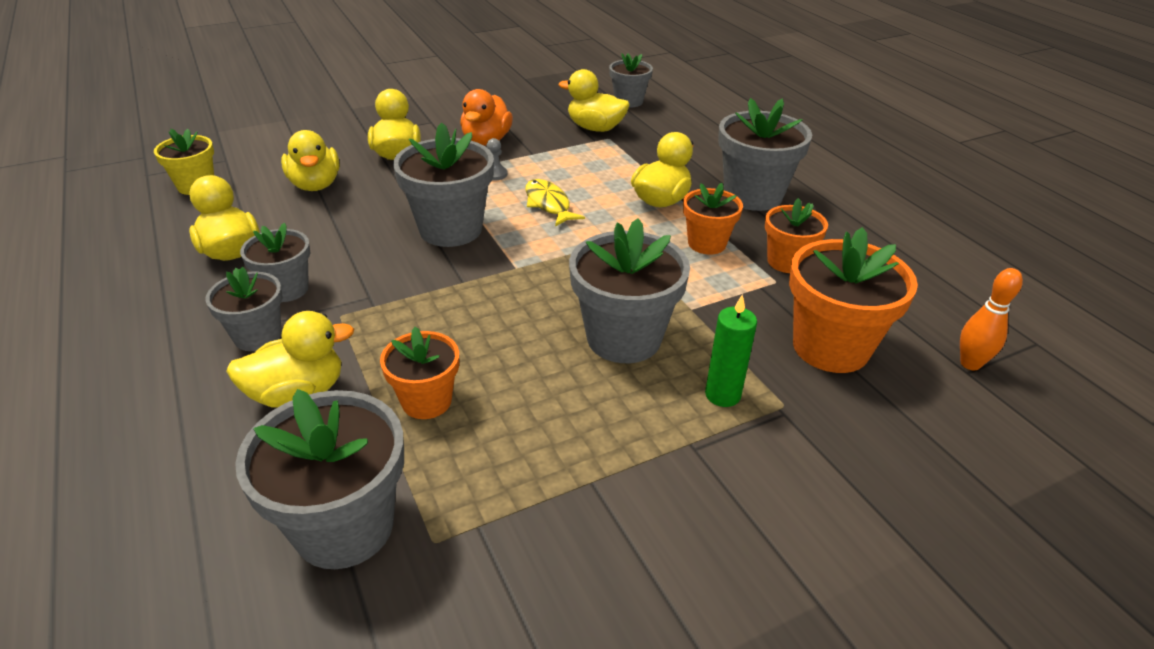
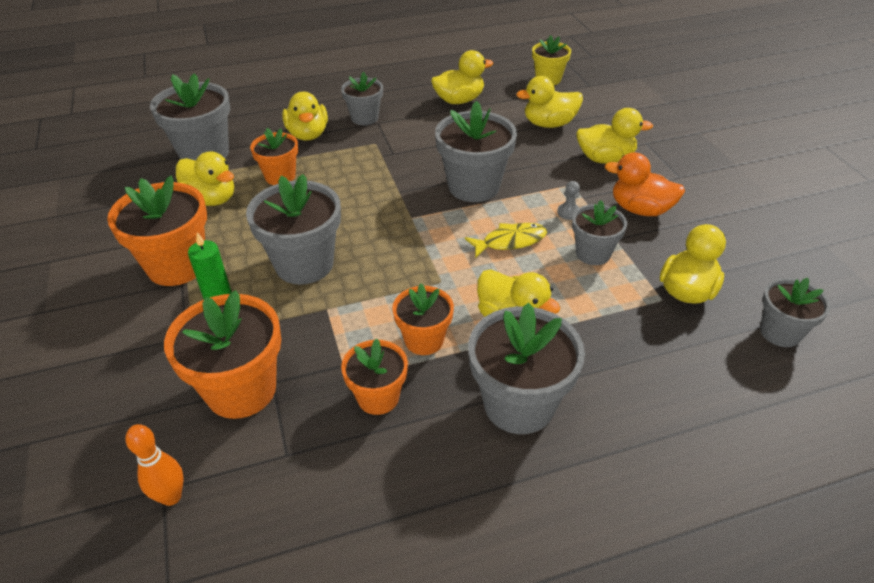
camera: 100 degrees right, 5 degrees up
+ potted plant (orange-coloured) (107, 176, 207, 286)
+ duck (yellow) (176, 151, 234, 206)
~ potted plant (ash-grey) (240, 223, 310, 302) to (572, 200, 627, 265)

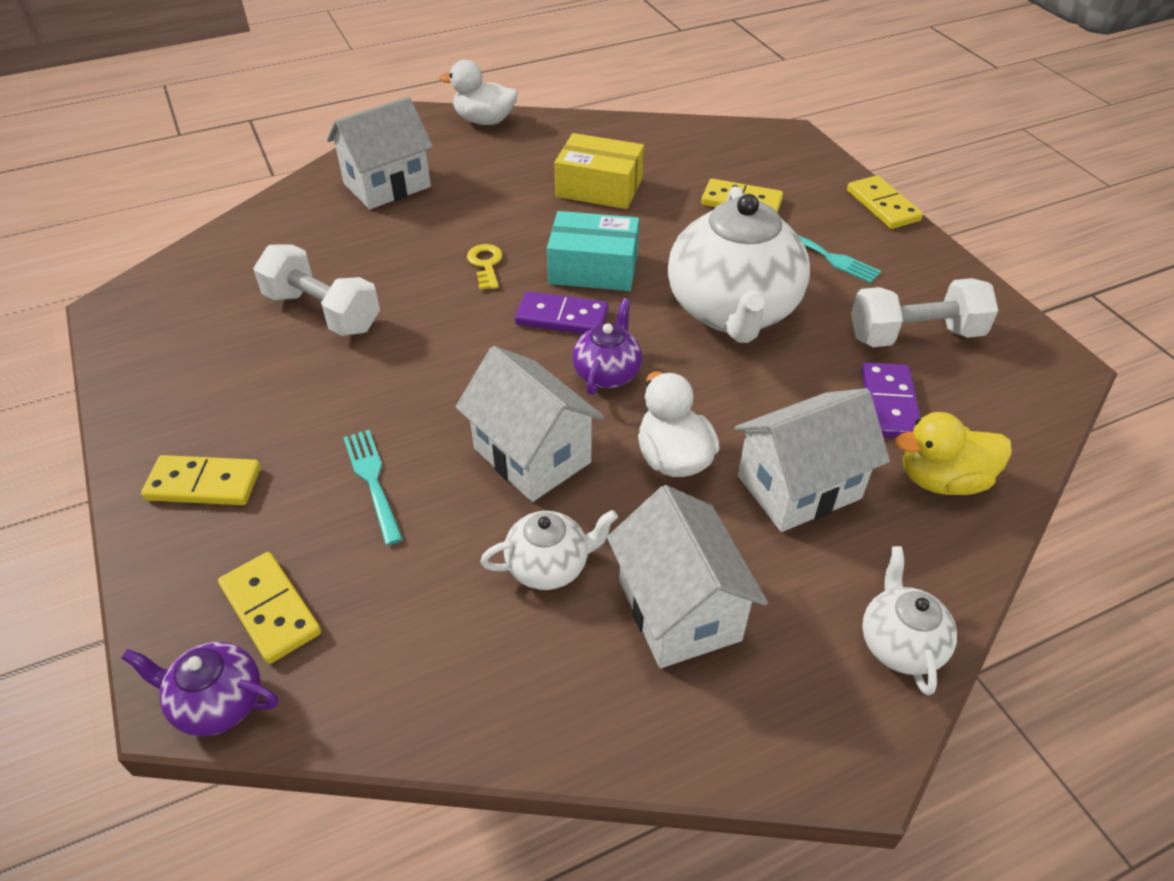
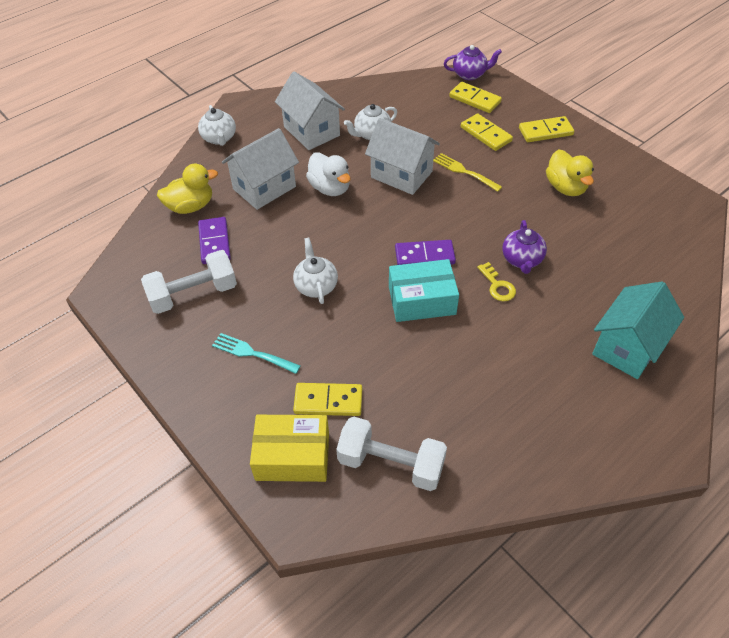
camera: 165 degrees right, 5 degrees up
~ box (yellow) (554, 133, 644, 209) to (250, 415, 329, 482)
~ teapot (white) (668, 186, 810, 343) = (293, 238, 338, 304) x0.47
~ dumbbell (white) (253, 244, 380, 336) to (336, 417, 447, 491)
+ fork (yellow) (433, 153, 502, 192)
~ domino tile (yellow) (847, 175, 923, 229) to (461, 113, 513, 151)
~ teapot (royal purple) (572, 298, 642, 395) to (502, 220, 547, 274)
+ duck (yellow) (546, 149, 594, 196)
~ house (white) (327, 97, 433, 209) to house (teal) (592, 281, 684, 379)
- fork (teal) (343, 430, 403, 545)
- duck (white) (439, 60, 518, 125)

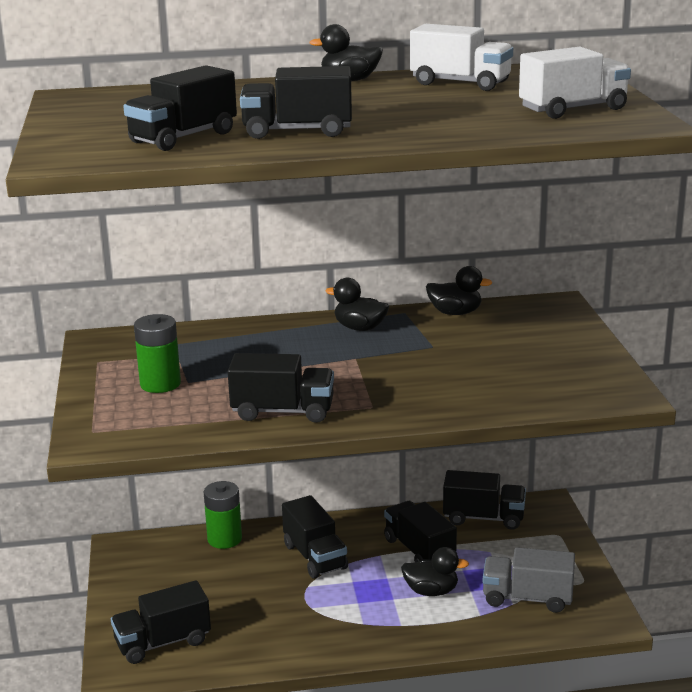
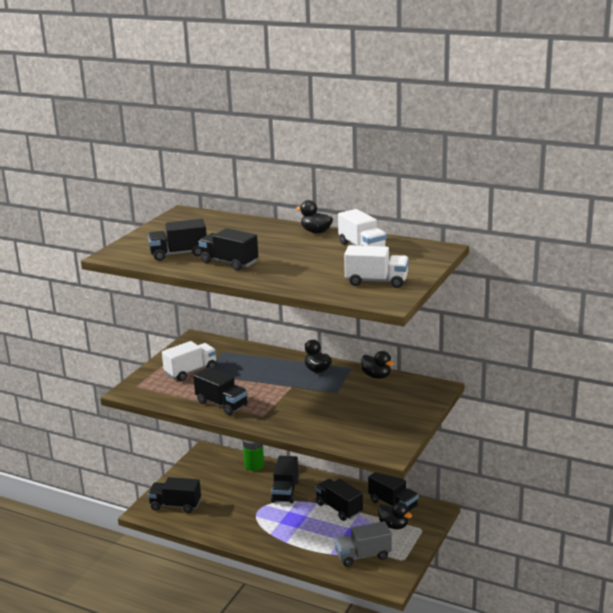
camera: 35 degrees right, 0 degrees up
~ power cell (leaf-green) (134, 314, 181, 393) to truck (white) (162, 341, 217, 381)
~ truck (black) (384, 501, 457, 563) = (315, 479, 363, 521) 45 degrees counterclockwise
~ truck (ash-grey) (483, 547, 575, 613) = (335, 521, 392, 567) 60 degrees counterclockwise
~ duck (black) (401, 547, 469, 596) to (378, 502, 412, 529)

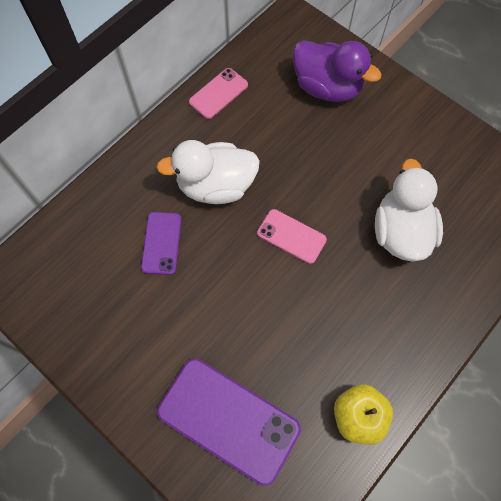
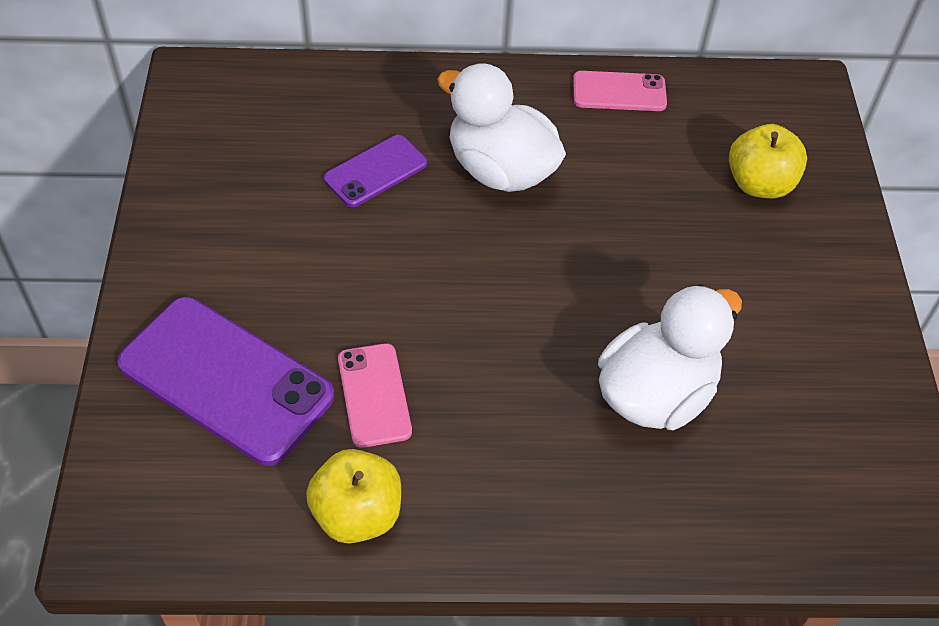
camera: 45 degrees right, 15 degrees down
~ smartphone (royal purple) (157, 359, 301, 486) = (117, 297, 334, 466) 45 degrees counterclockwise
~ smartphone (rose-pink) (257, 209, 327, 264) to (338, 343, 412, 448)
~ duck (royal purple) (293, 41, 382, 102) to toy apple (yellow) (729, 124, 807, 198)

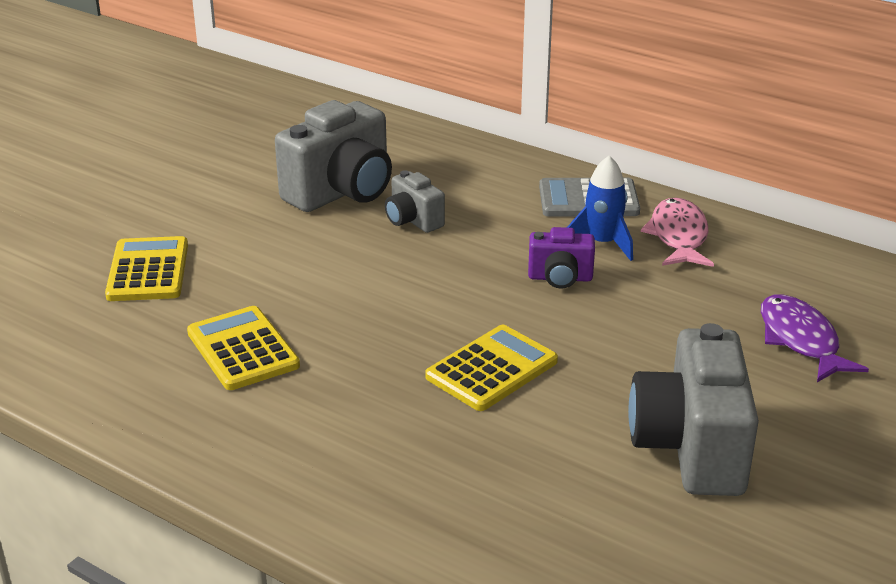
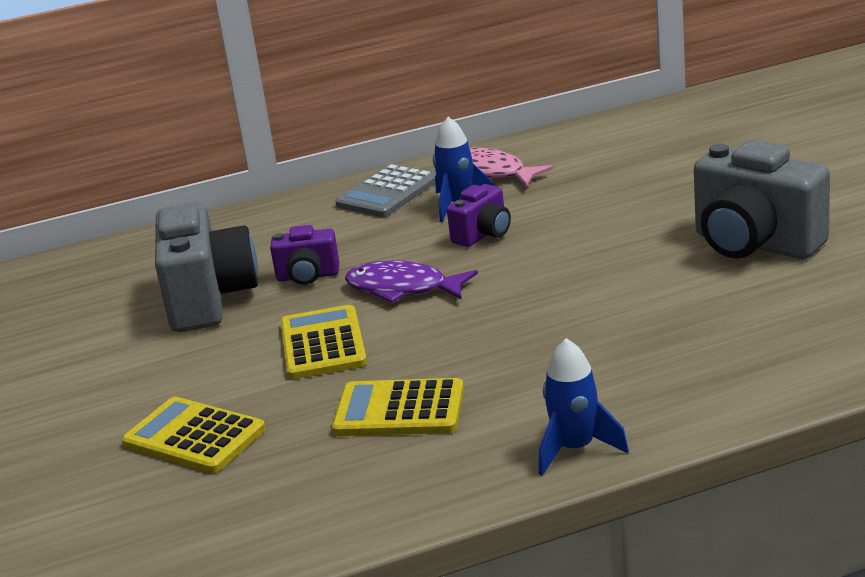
camera: 50 degrees left, 5 degrees down
~ camera (ash-grey) (385, 170, 445, 233) to camera (royal purple) (270, 225, 339, 285)
~ calculator (yellow) (425, 325, 558, 411) to (280, 305, 367, 379)
~ fish (royal purple) (761, 294, 869, 382) to (345, 260, 478, 303)
+ rocket (cobalt) (539, 338, 629, 475)

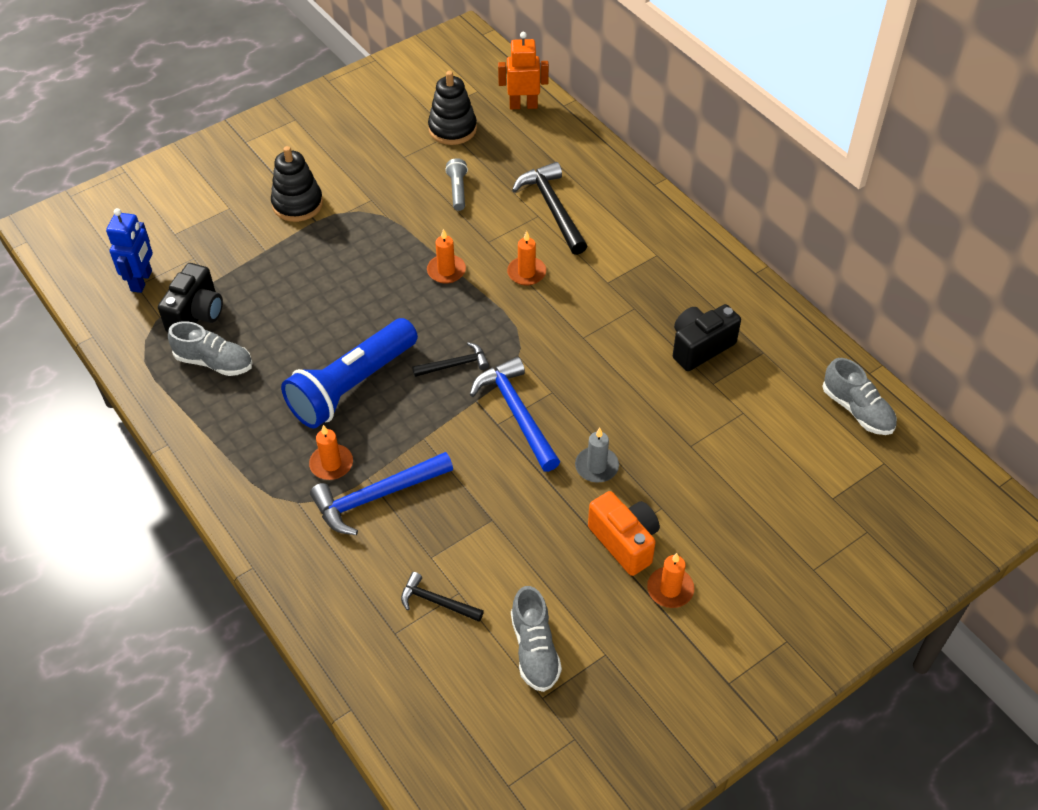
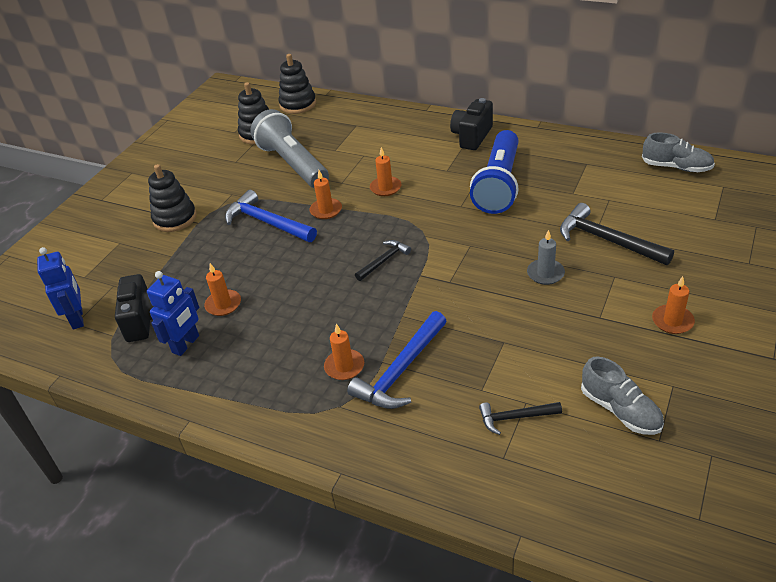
camera: 25 degrees left, 10 degrees down
~ sneaker (ash-grey) (168, 321, 253, 376) to toy robot (cobalt) (147, 271, 199, 356)
+ pillar candle (orange-coloured) (204, 263, 241, 316)
~ carpenter's hammer (cobalt) (470, 357, 560, 472) to (225, 190, 317, 242)
~ flashlight (ash-grey) (445, 158, 468, 211) = (250, 109, 329, 188) x2.33
~ toy robot (orange-coloured) (498, 32, 549, 109) to stacking toy (black) (278, 54, 316, 114)
~ camera (black) (673, 304, 741, 371) to (450, 98, 493, 150)
~ flashlight (cobalt) (281, 318, 418, 429) to (470, 130, 519, 214)
~ carpenter's hammer (black) (512, 162, 587, 255) to (560, 203, 674, 265)
- camera (orange-coloured) (588, 491, 660, 576)

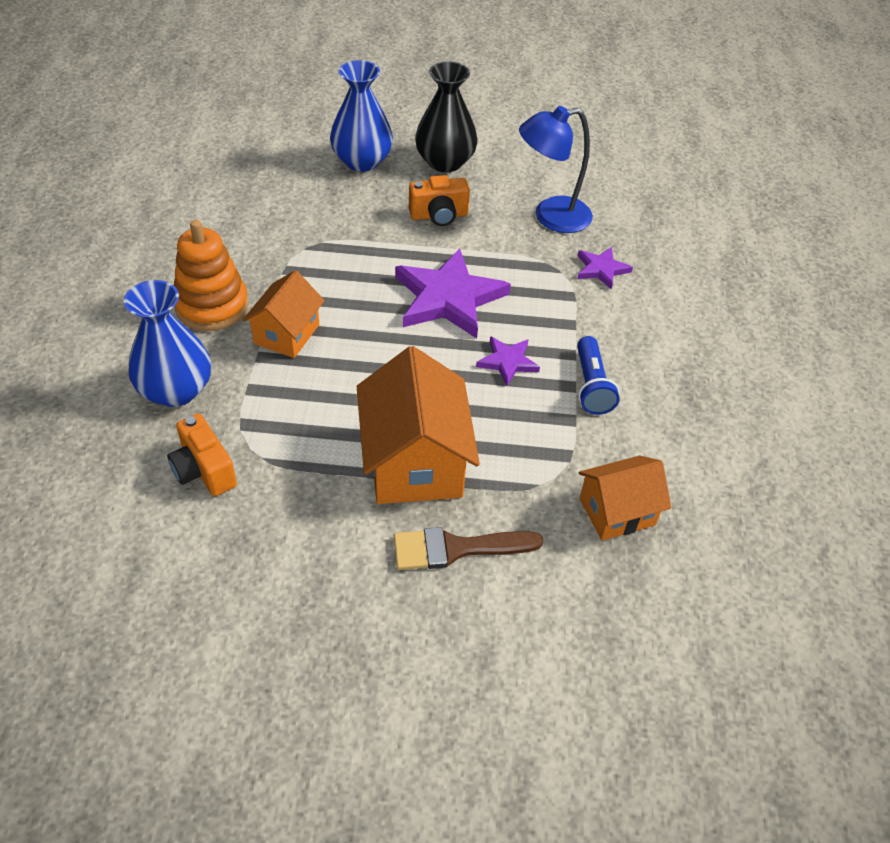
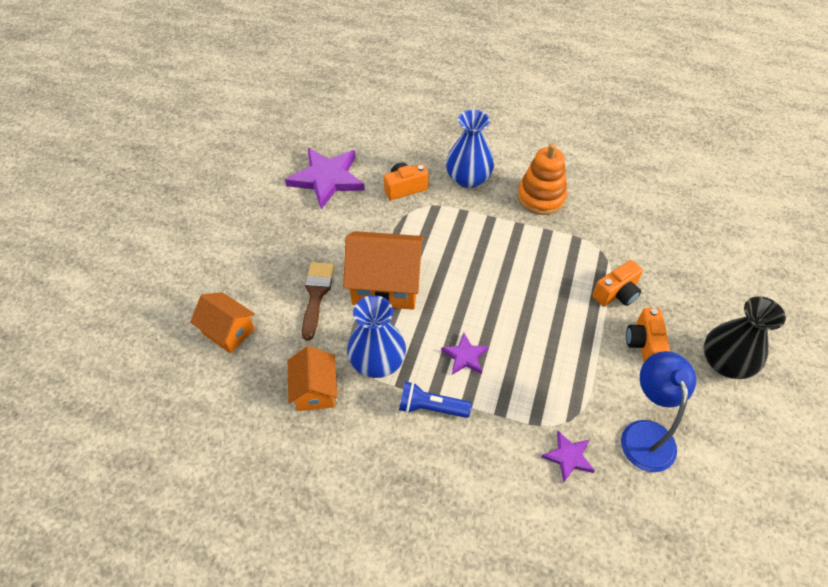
camera: 105 degrees right, 5 degrees up
~ house (orange-coloured) (242, 270, 325, 358) to (190, 292, 255, 353)
~ five-pointed star (royal purple) (395, 248, 511, 338) to (285, 148, 365, 209)
~ flower vase (cobalt) (330, 60, 393, 172) to (347, 295, 406, 378)
+ camera (orange-coloured) (592, 260, 643, 306)

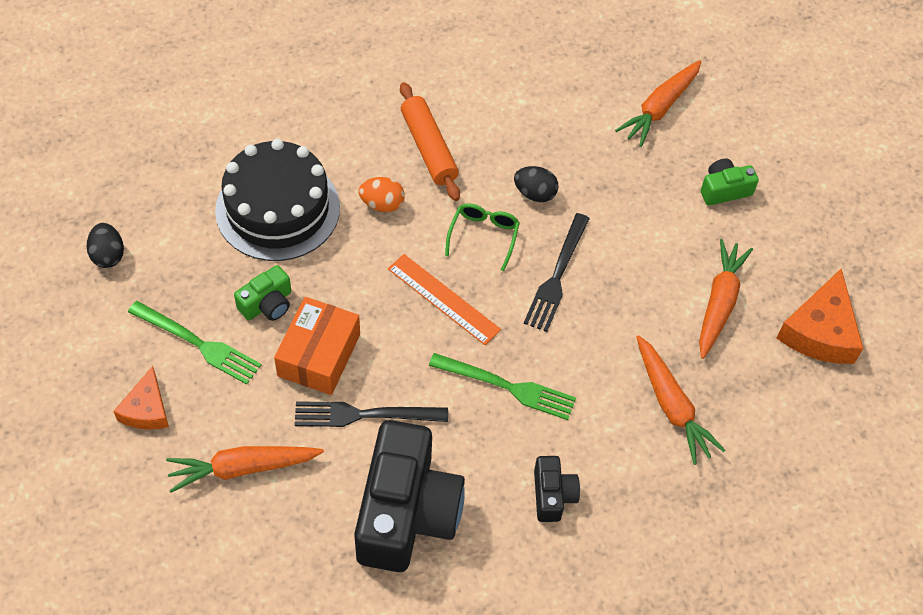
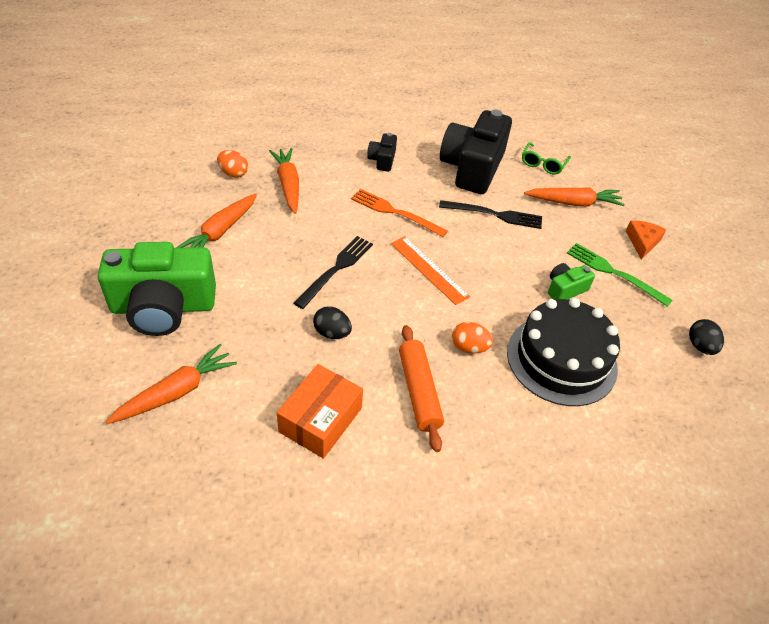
camera: 170 degrees left, 10 degrees down
~ camera (leaf-green) (701, 158, 759, 206) = (98, 242, 216, 336) x2.19
+ toy egg (orange-coloured) (217, 150, 248, 178)
~ box (orange-coloured) (274, 297, 360, 395) to (277, 364, 363, 459)
~ fork (leaf-green) (429, 353, 576, 420) to fork (orange-coloured) (351, 189, 448, 237)
~ eyeglasses (leaf-green) (445, 203, 520, 271) to (522, 142, 571, 174)
- cheese wedge (orange-coloured) (777, 268, 863, 364)

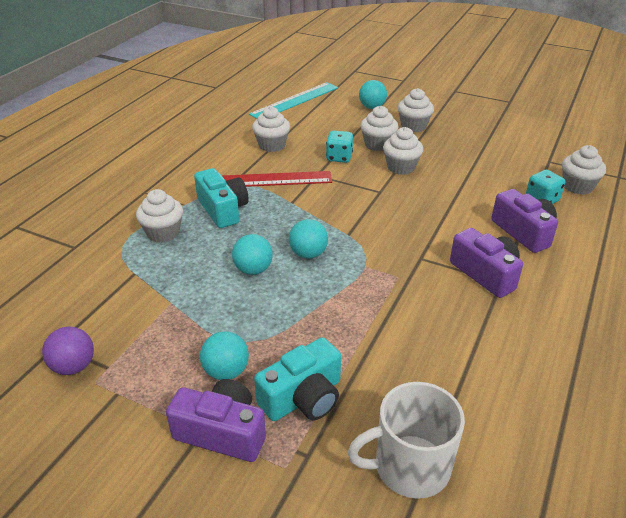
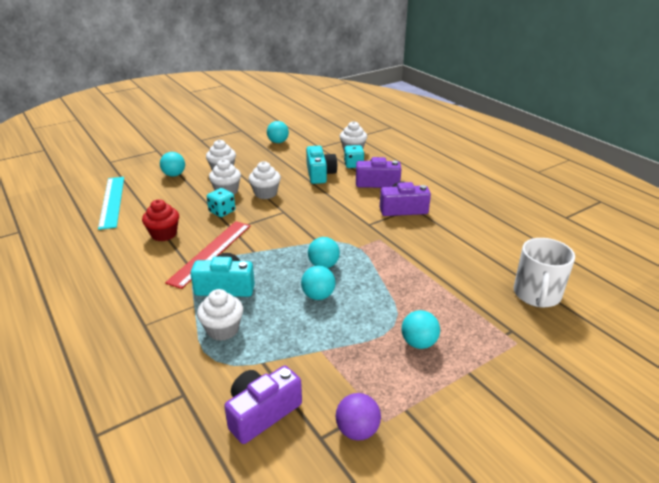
camera: 60 degrees left, 5 degrees down
~ cupcake (white) (252, 106, 290, 152) to cupcake (scarlet) (142, 199, 179, 242)
~ camera (royal purple) (166, 379, 266, 462) to (224, 366, 302, 444)
+ ball (teal) (267, 121, 289, 143)
~ camera (teal) (254, 337, 341, 421) to (306, 146, 337, 184)

